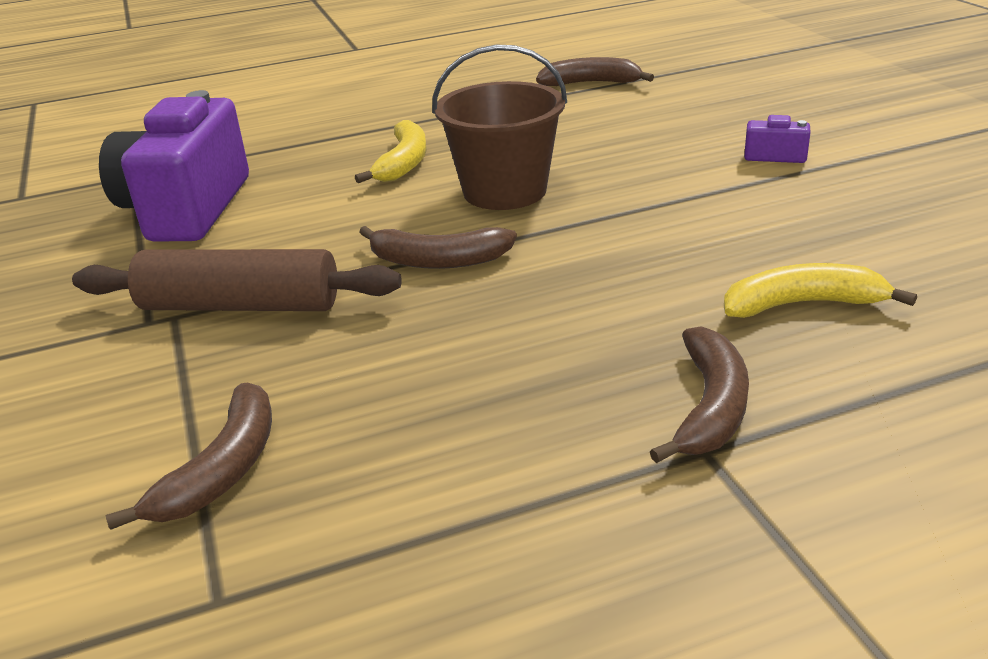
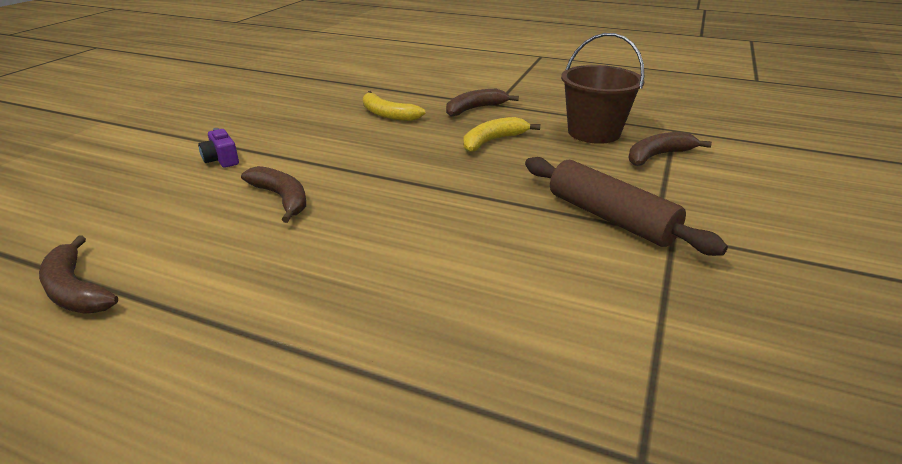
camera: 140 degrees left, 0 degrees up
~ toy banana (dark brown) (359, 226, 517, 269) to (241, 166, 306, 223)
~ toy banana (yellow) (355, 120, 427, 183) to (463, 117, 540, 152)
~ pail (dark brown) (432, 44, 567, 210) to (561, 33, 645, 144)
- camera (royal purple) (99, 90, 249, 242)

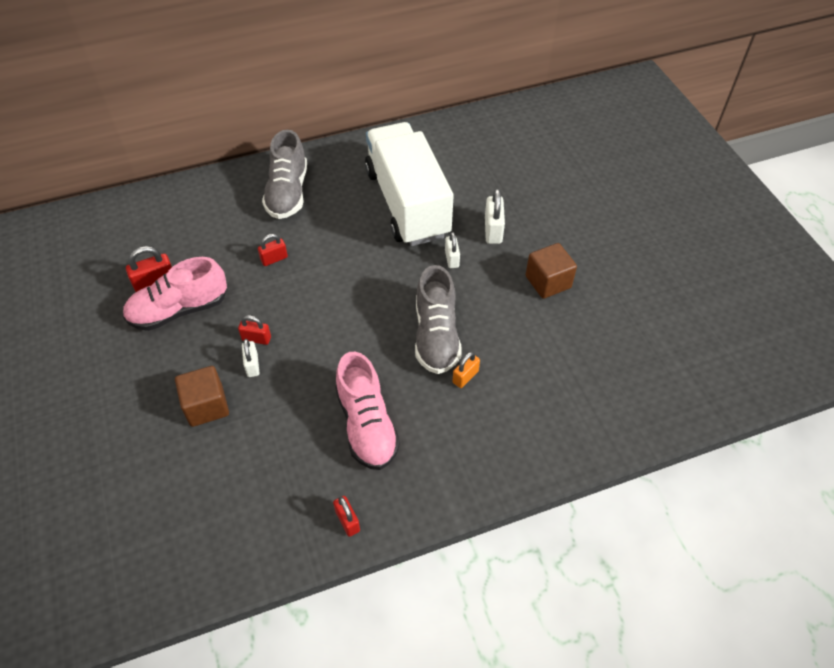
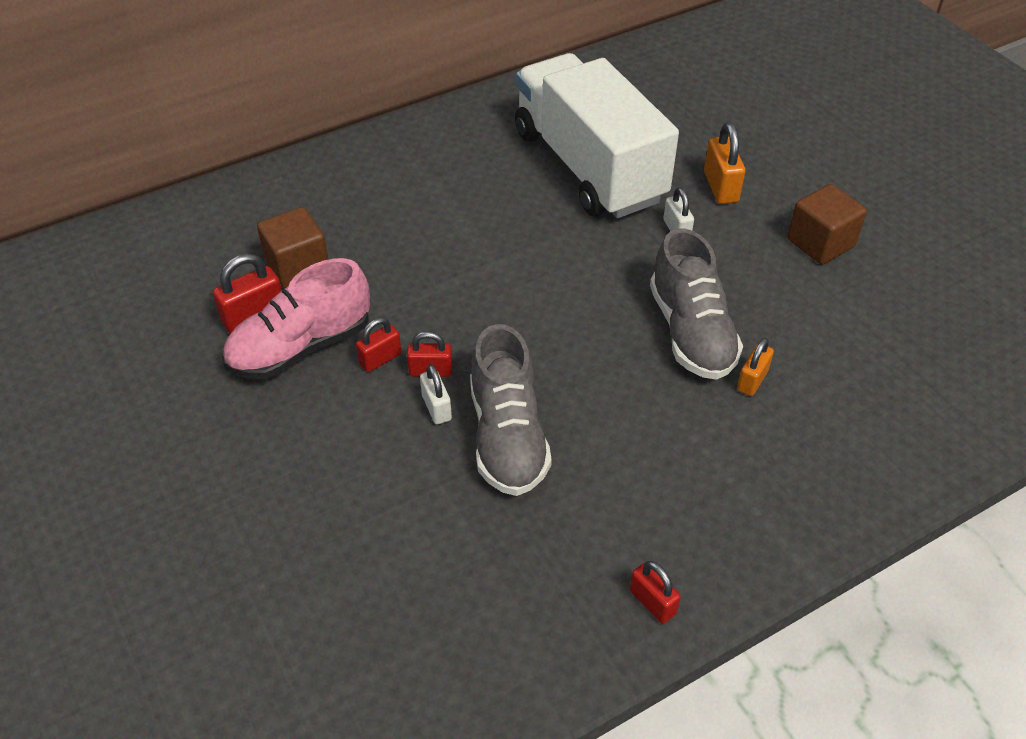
camera: 10 degrees left, 5 degrees down
~ solid cube (dark brown) (175, 366, 229, 427) to (257, 207, 329, 288)
~ small lock (scarlet) (258, 234, 288, 266) to (356, 318, 401, 372)
~ sneaker (ash-grey) (262, 130, 307, 219) to (470, 324, 552, 496)
~ small lock (white) (485, 189, 505, 244) to small lock (orange-coloured) (704, 122, 745, 204)
- sneaker (rose-pink) (335, 352, 400, 470)

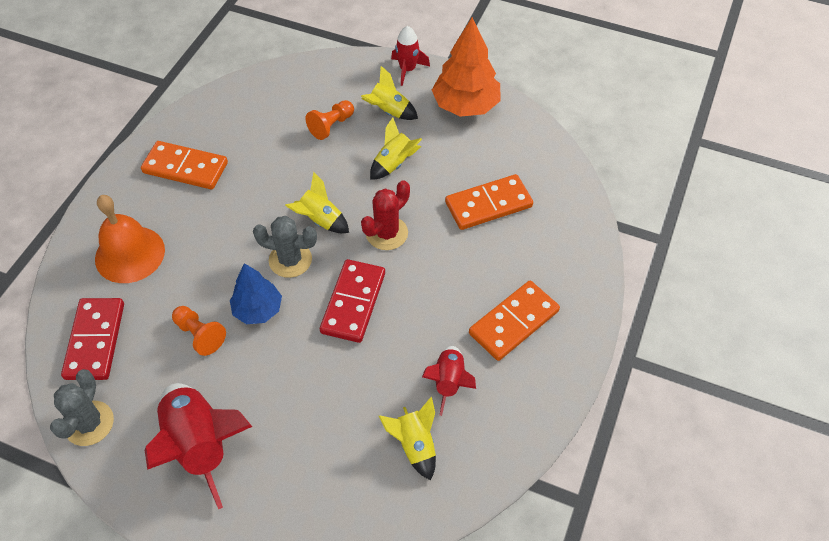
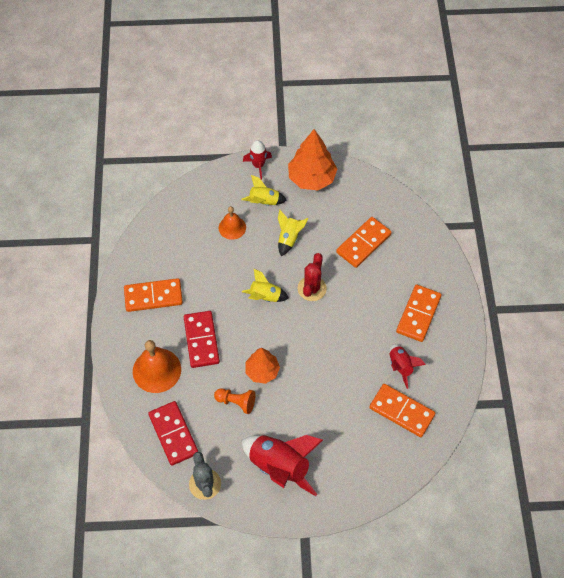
camera: 25 degrees left, 5 degrees up
~ domino tile (scarlet) (320, 259, 385, 343) to (184, 311, 220, 368)
~ chess pawn (orange-coloured) (306, 100, 354, 140) to hand bell (orange-coloured) (219, 206, 246, 240)
~ fir tree (cobalt) (230, 263, 282, 324) to fir tree (orange-coloured) (245, 348, 280, 384)
~ rocket (yellow) (379, 397, 436, 480) to domino tile (orange-coloured) (369, 384, 435, 437)
- saguaro cactus (ash-grey) (253, 216, 317, 278)

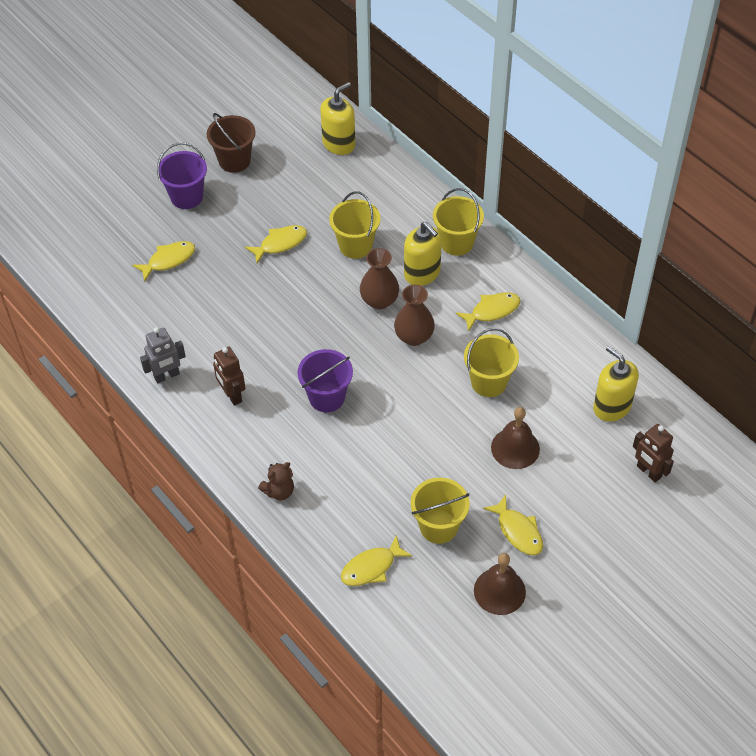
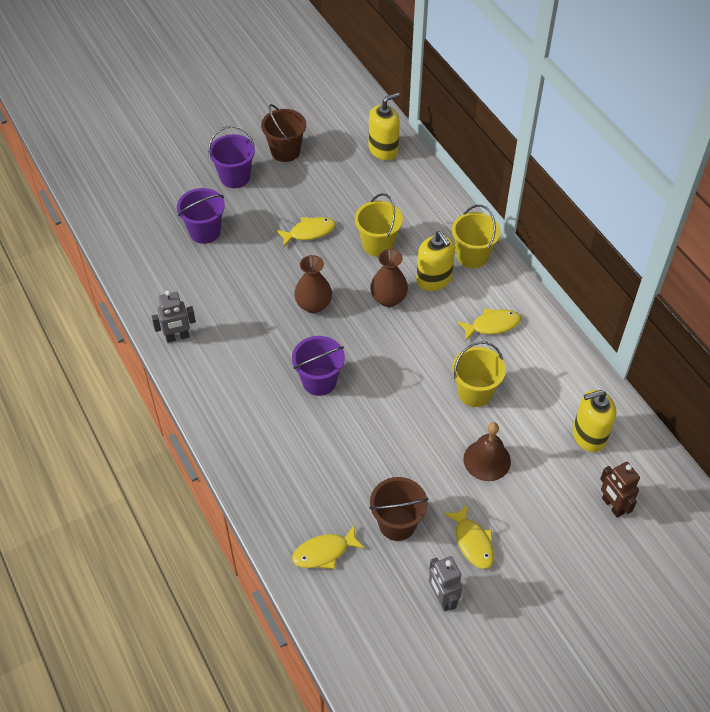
camera: 10 degrees right, 0 degrees up
~ fish (yellow) (132, 241, 195, 282) to pail (royal purple) (177, 188, 225, 244)
~ flower vase (dark brown) (394, 285, 435, 346) to (294, 255, 332, 313)
~ pail (yellow) (410, 478, 470, 544) to pail (dark brown) (369, 477, 429, 541)
~ hand bell (dark brown) (474, 553, 526, 615) to toy robot (ash-grey) (429, 556, 463, 611)
~ pump bottle (yellow) (593, 346, 639, 422) = (573, 390, 617, 452) 75 degrees counterclockwise
- toy robot (dark brown) (213, 347, 245, 406)
- teddy bear (dark brown) (258, 462, 294, 500)

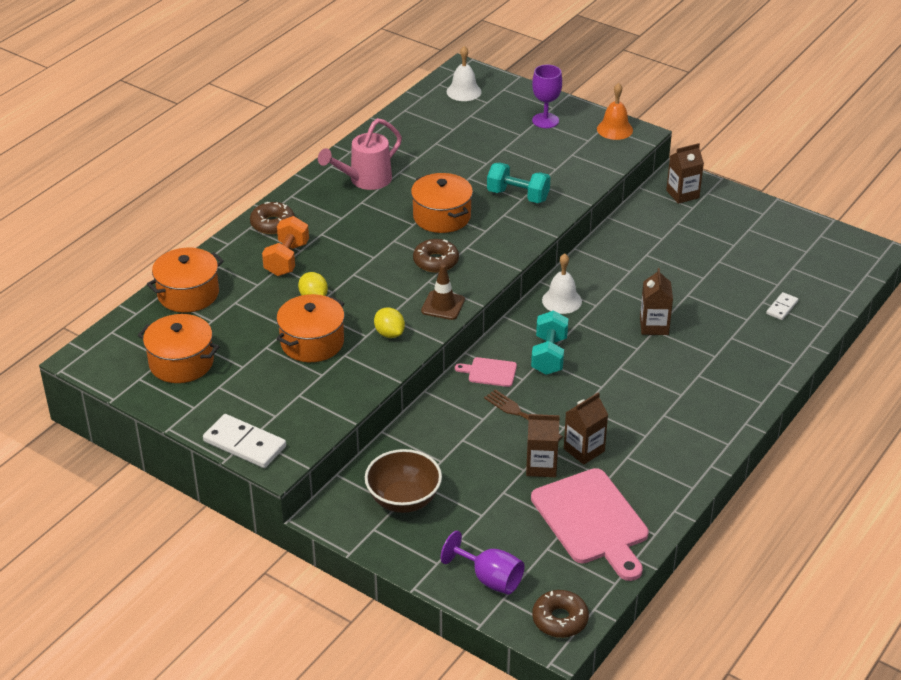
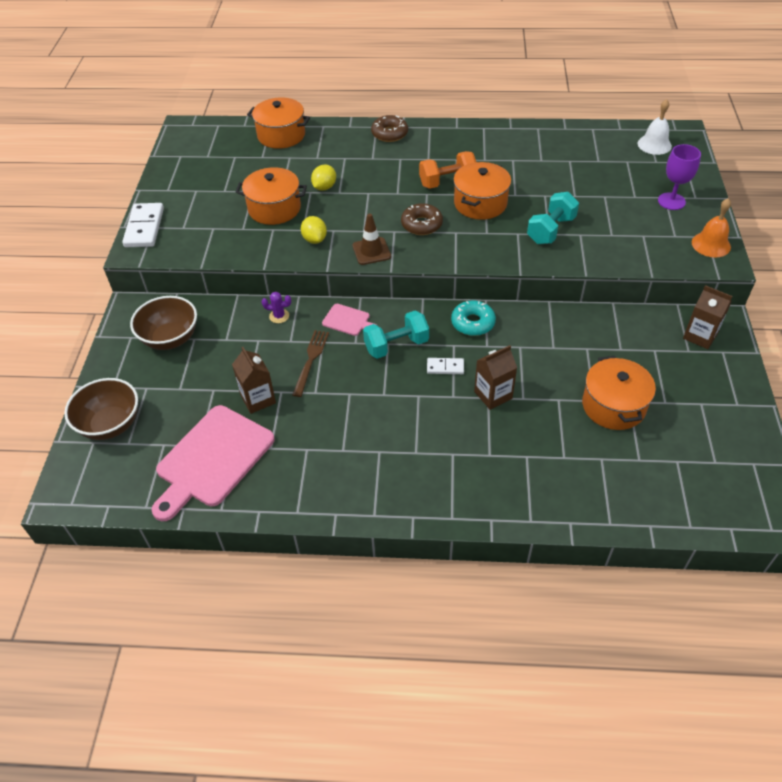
camera: 60 degrees right, 10 degrees up
~ wine glass (royal purple) (441, 531, 524, 595) to bowl (dark brown) (64, 378, 138, 440)
+ saguaro cactus (royal purple) (262, 292, 291, 323)
~ toy lemon (yellow) (374, 308, 405, 338) = (301, 216, 327, 244) 45 degrees counterclockwise
~ cutting board (rose-pink) (455, 357, 517, 387) = (322, 304, 378, 336) 135 degrees clockwise
~ dumbbell (orange-coloured) (262, 216, 309, 276) to (419, 151, 476, 189)
~ domino tile (white) (766, 292, 798, 320) to (427, 358, 464, 374)
~ hand bell (white) (542, 254, 582, 314) to donut (teal) (451, 300, 496, 336)
~ dumbbell (teal) (487, 162, 550, 203) = (527, 192, 579, 244) 45 degrees clockwise
~ stockpot (orange-coloured) (138, 314, 220, 383) to (582, 356, 656, 430)
- watering can (rose-pink) (318, 118, 402, 190)
- donut (dark brown) (532, 590, 589, 638)
- milk carton (dark brown) (564, 392, 608, 465)

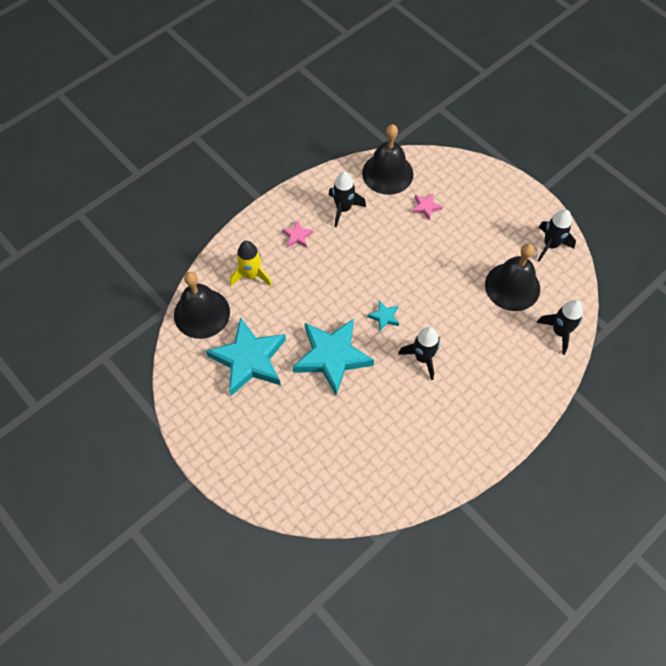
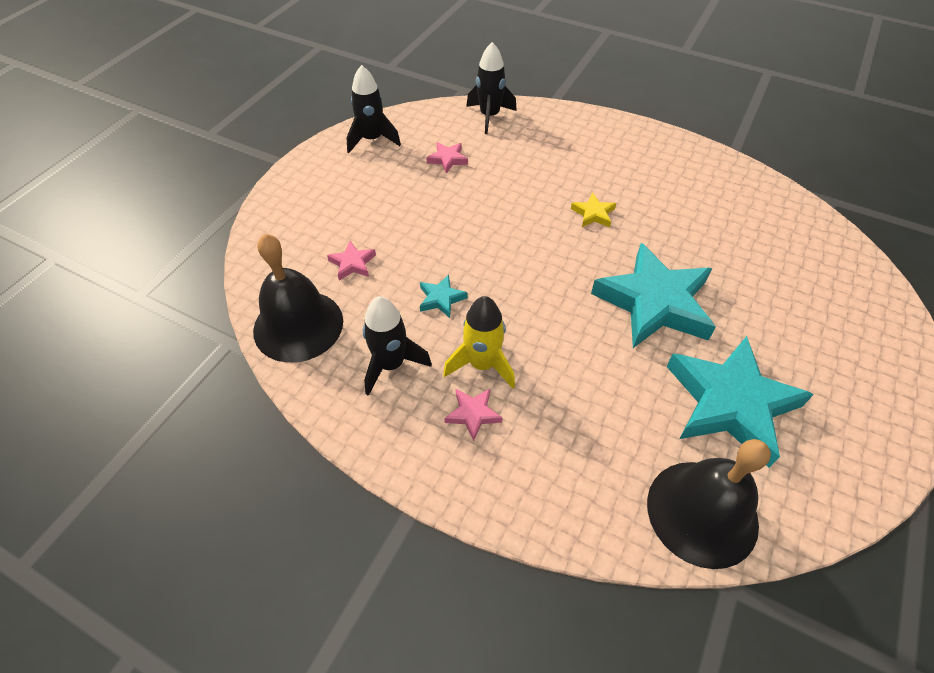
camera: 110 degrees left, 10 degrees down
~ five-pointed star (teal) (368, 301, 399, 331) to (420, 274, 468, 318)
~ hand bell (black) (485, 243, 540, 311) to five-pointed star (rose-pink) (426, 142, 468, 174)
~ rocket (yellow) (230, 241, 272, 287) to (443, 296, 515, 389)
~ rocket (black) (398, 327, 440, 380) to five-pointed star (yellow) (571, 192, 616, 228)

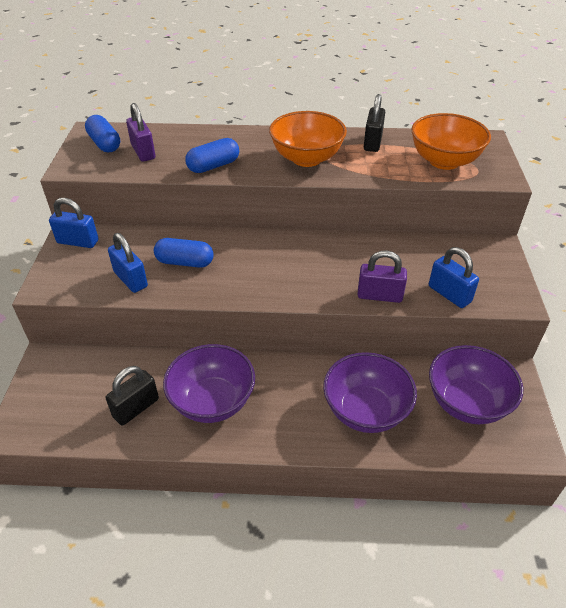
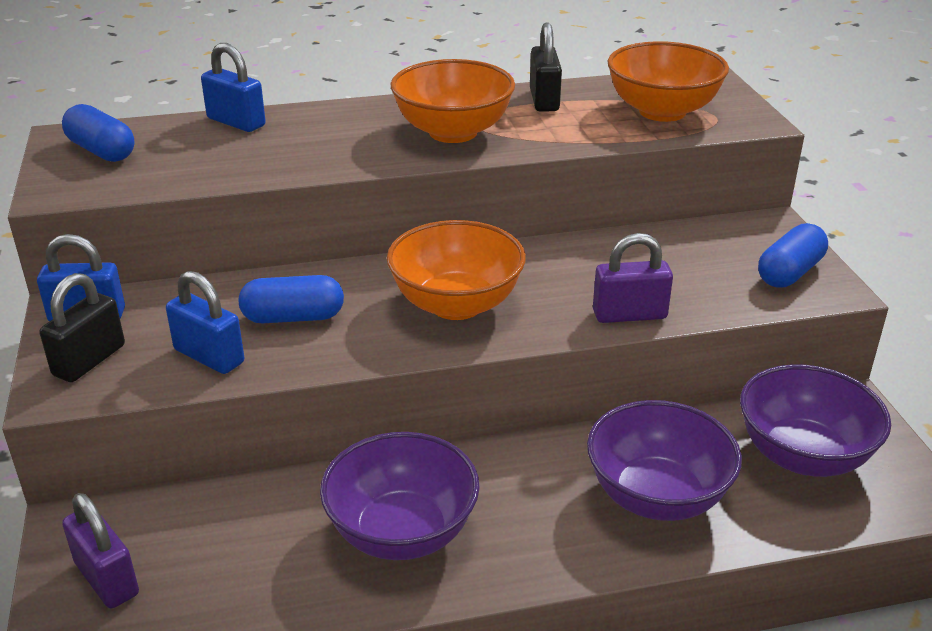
camera: 15 degrees left, 10 degrees down
~ small lock (black) (106, 366, 159, 425) to (39, 273, 125, 382)
~ small lock (royal purple) (126, 103, 155, 162) to (62, 493, 139, 608)
~ small lock (cobalt) (429, 247, 479, 308) to (201, 43, 266, 132)
+ bowl (orange-coloured) (387, 220, 526, 320)
~ pill (cobalt) (185, 138, 239, 173) to (758, 223, 828, 288)

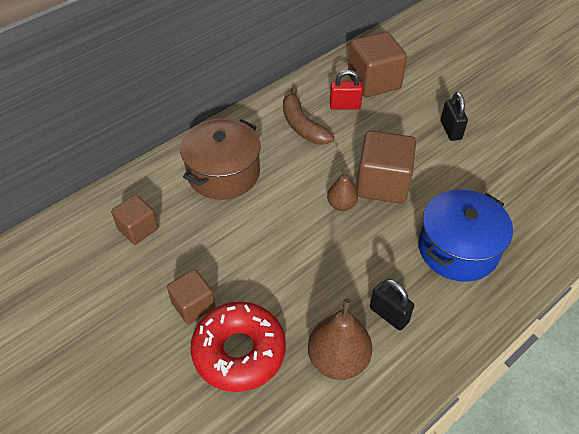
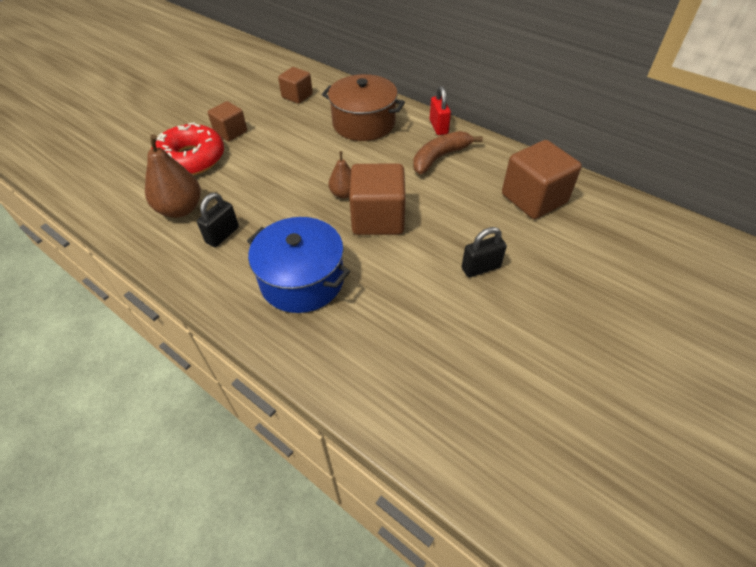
camera: 80 degrees right, 0 degrees up
~ small lock (scarlet) (330, 70, 363, 110) to (430, 86, 451, 135)

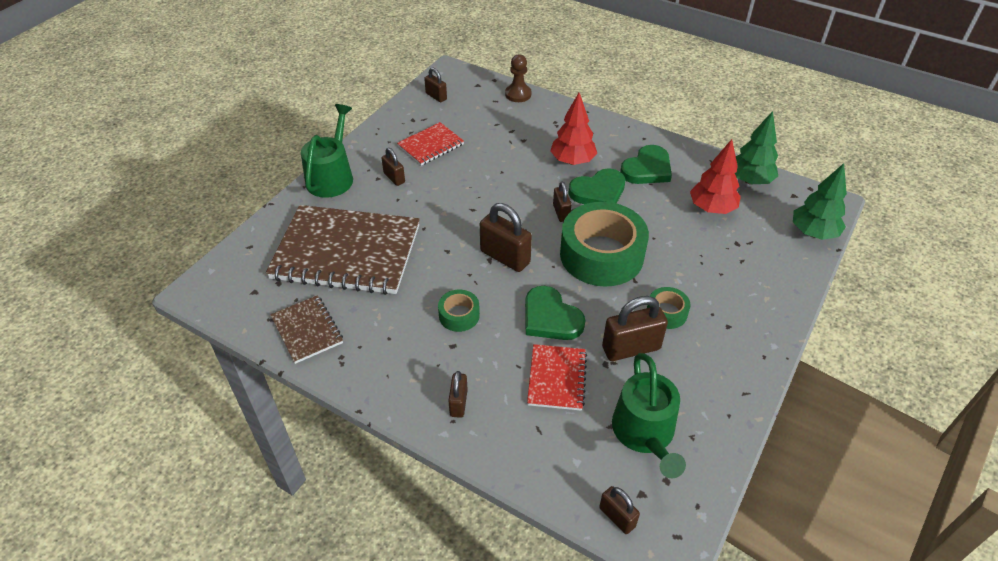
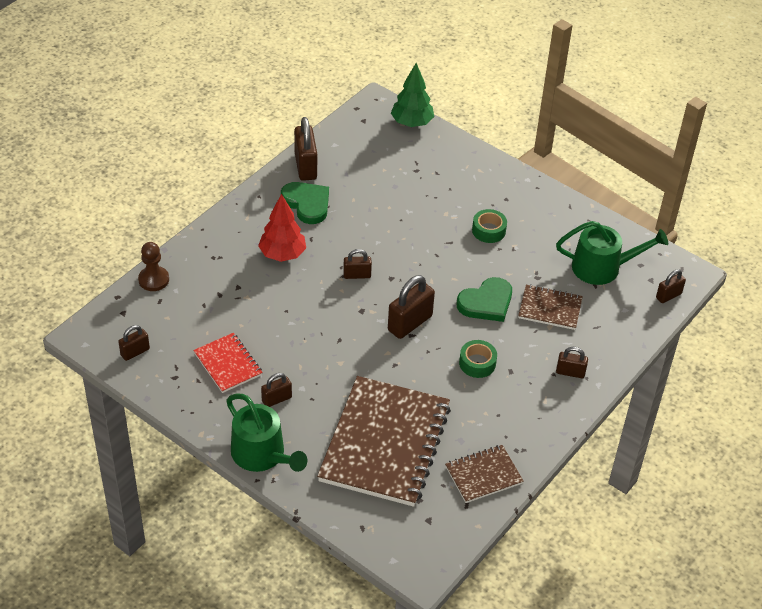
camera: 85 degrees left, 0 degrees up
~ watering can (leaf-green) (301, 104, 353, 198) = (226, 394, 307, 472) 150 degrees counterclockwise
~ small lock (dark brown) (602, 296, 668, 361) to (294, 117, 317, 181)
~ exercise book (scarlet) (527, 344, 587, 411) to exercise book (dark brown) (518, 284, 583, 330)
- roll of tape (leaf-green) (560, 202, 649, 287)
- heart shape (leaf-green) (568, 168, 625, 204)
- fir tree (scarlet) (690, 139, 741, 214)
- fir tree (leaf-green) (735, 111, 778, 185)

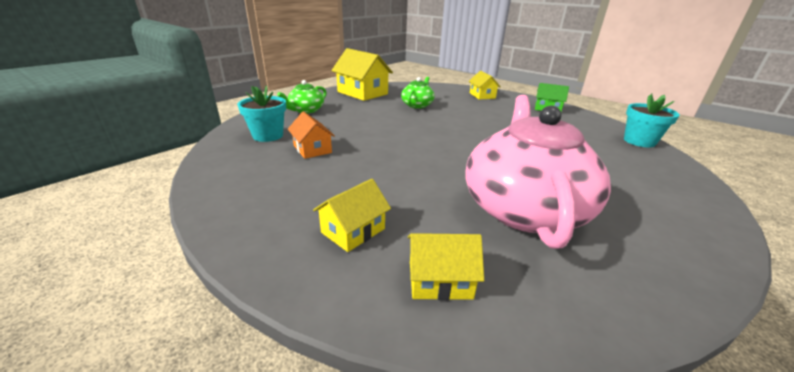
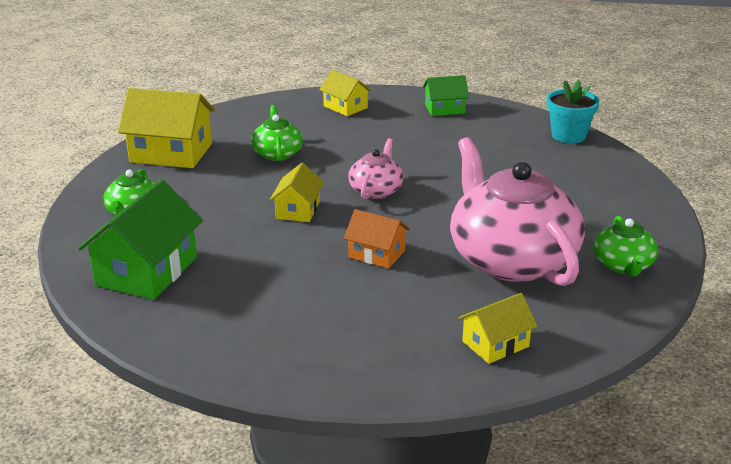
camera: 30 degrees left, 0 degrees up
~ potted plant (teal) (237, 85, 286, 142) to house (leaf-green) (78, 179, 203, 300)
~ house (yellow) (313, 179, 391, 252) to (270, 163, 324, 222)
~ house (orange-coloured) (288, 111, 335, 159) to (344, 209, 410, 269)
+ teapot (rose-pink) (348, 138, 404, 199)
+ teapot (leaf-green) (594, 216, 658, 276)

